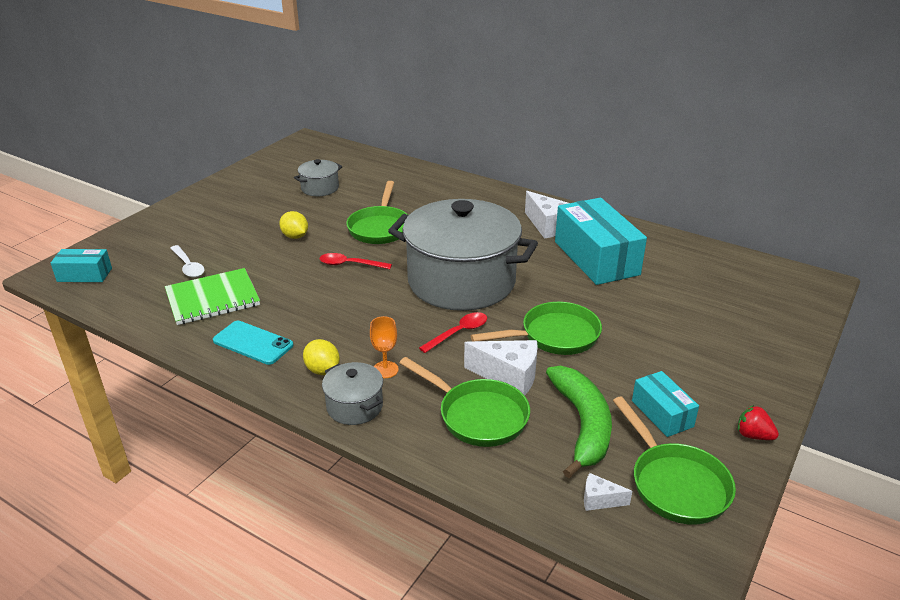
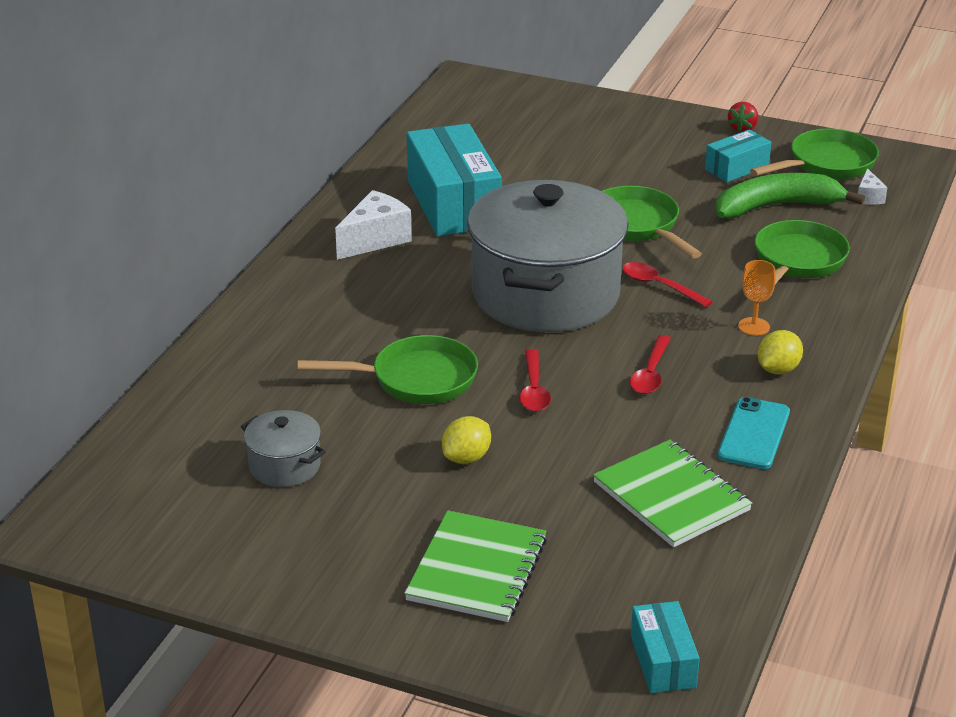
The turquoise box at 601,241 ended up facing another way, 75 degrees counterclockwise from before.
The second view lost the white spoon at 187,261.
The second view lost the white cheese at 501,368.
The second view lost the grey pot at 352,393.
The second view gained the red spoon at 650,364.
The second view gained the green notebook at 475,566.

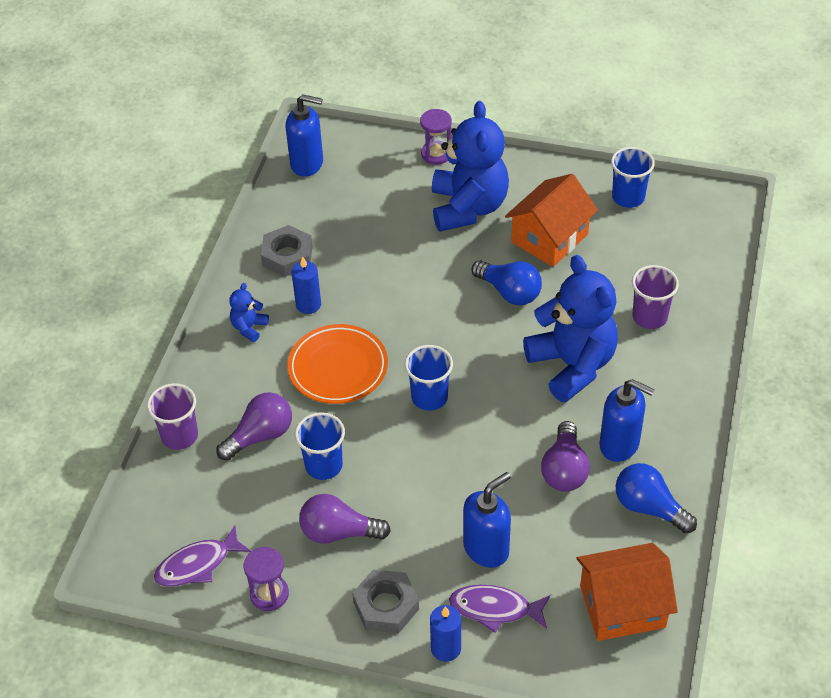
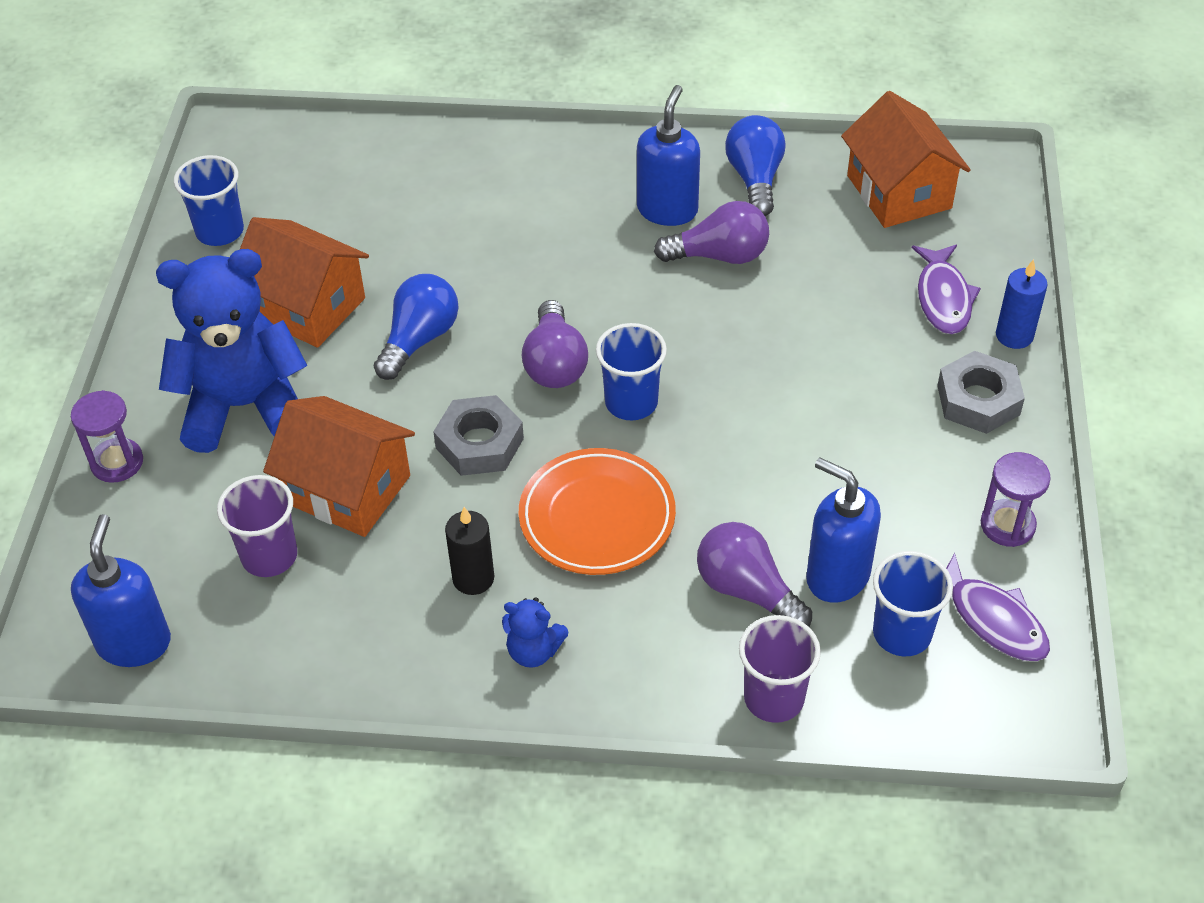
The grey nut ended up elsewhere, having gone from 286,251 to 478,435.
The second view lost the blue teddy bear at 570,329.
What was the blue candle at 306,285 turned into the black candle at 469,551.
The purple cup ended up elsewhere, having gone from 655,297 to 257,526.
The blue cup ended up elsewhere, having gone from 320,446 to 913,603.
The blue light bulb at 656,498 ended up facing another way, 150 degrees clockwise from before.
The blue soap dispenser ended up elsewhere, having gone from 487,520 to 843,530.
The purple light bulb ended up elsewhere, having gone from 345,519 to 555,344.
The second view gained the orange house at 339,466.

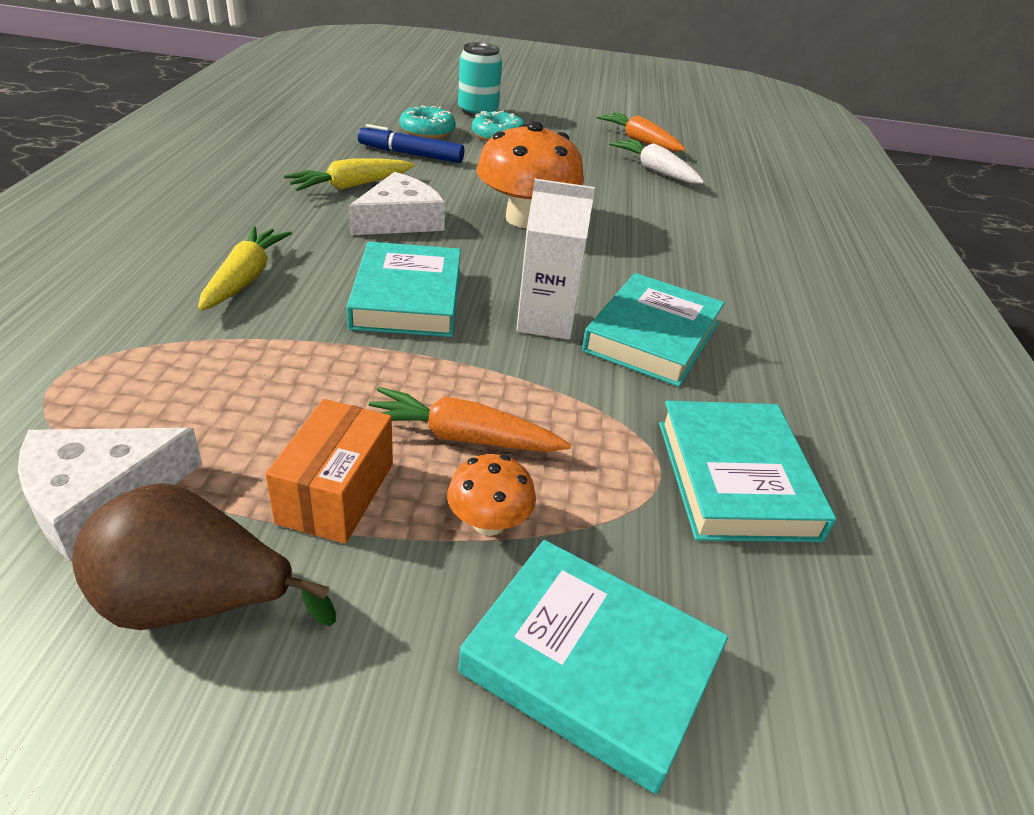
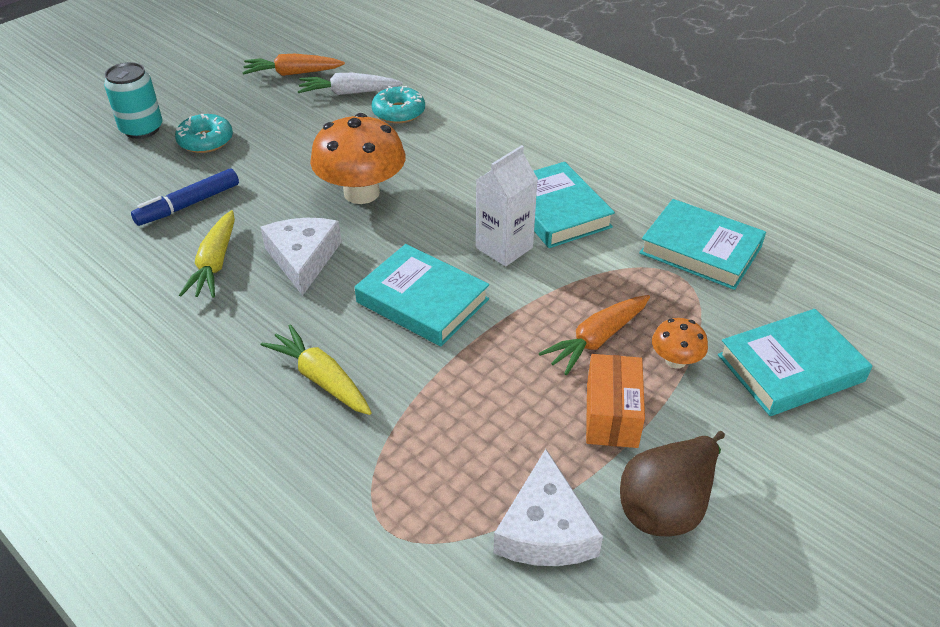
The turquoise donut ended up elsewhere, having gone from 428,122 to 398,105.
The orange box at 329,471 ended up facing another way, 45 degrees clockwise from before.

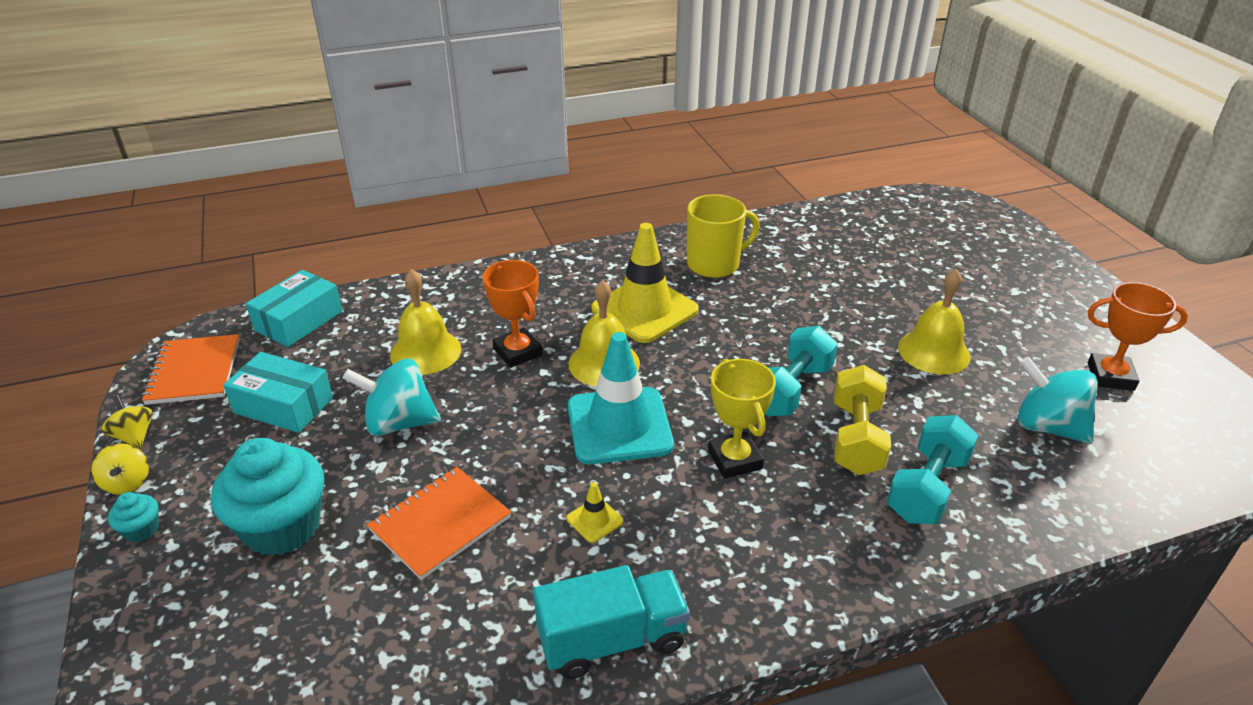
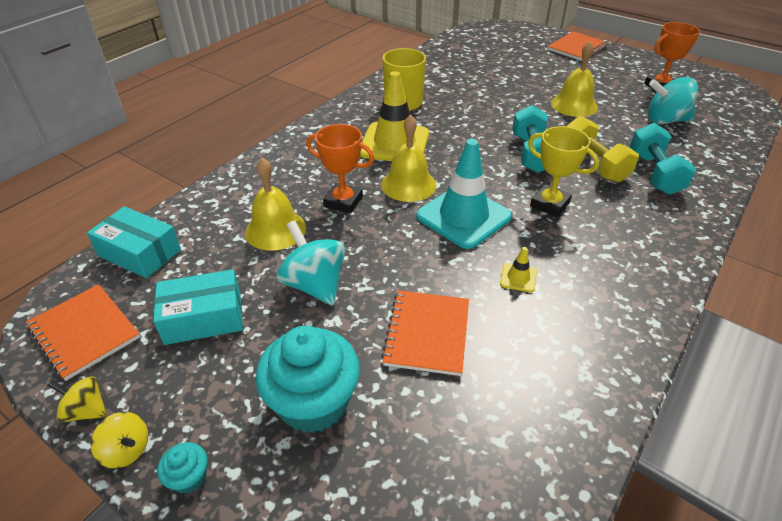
The turquoise box at 294,308 ended up facing another way, 60 degrees counterclockwise from before.
The turquoise spinning top at 391,397 ended up facing another way, 90 degrees clockwise from before.
The second view lost the turquoise truck at 611,622.
The second view gained the orange notebook at 578,46.

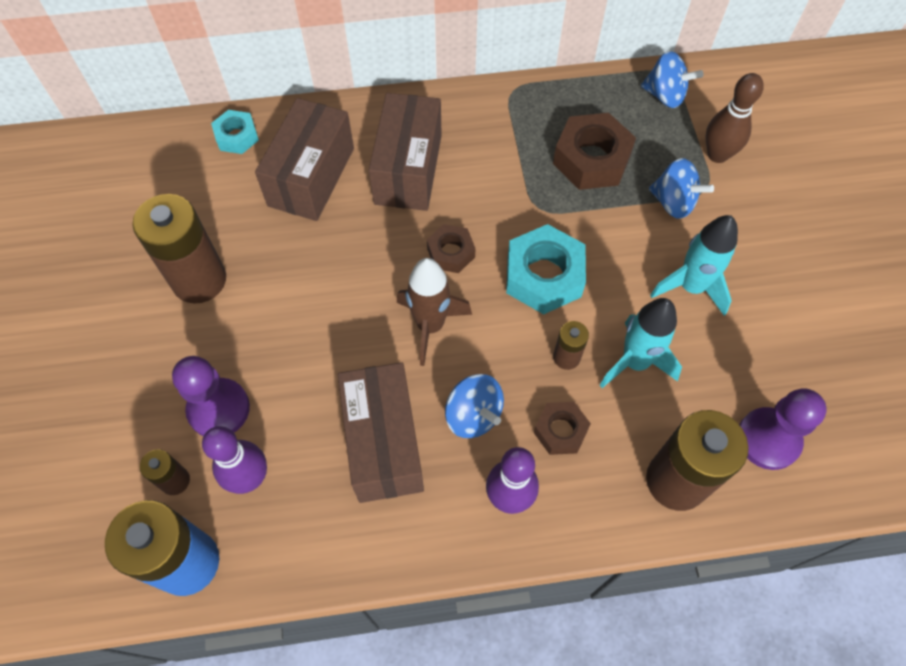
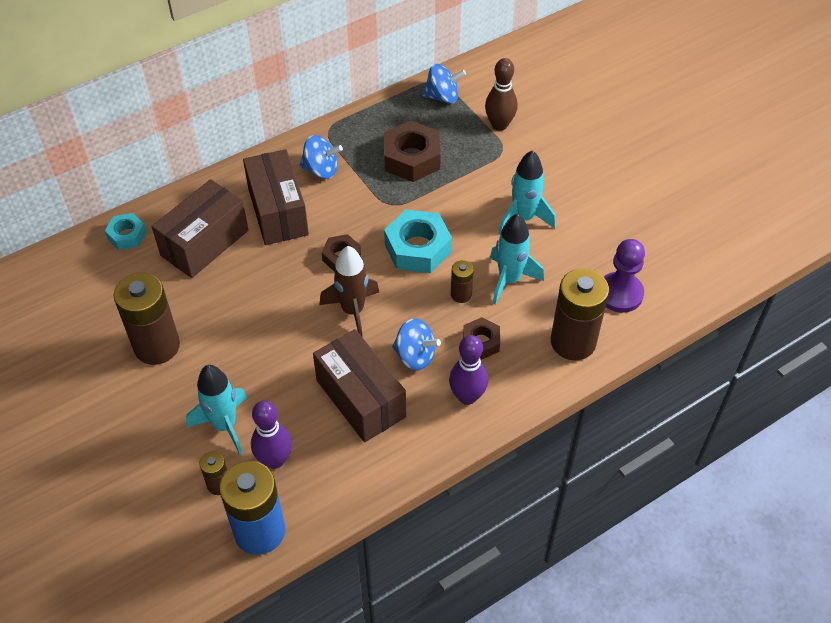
The brown box at 304,159 ended up facing another way, 45 degrees clockwise from before.
The blue spinning top ended up elsewhere, having gone from 681,188 to 321,157.
Where the purple pawn stood at 211,396, the turquoise rocket came to stand at 216,410.

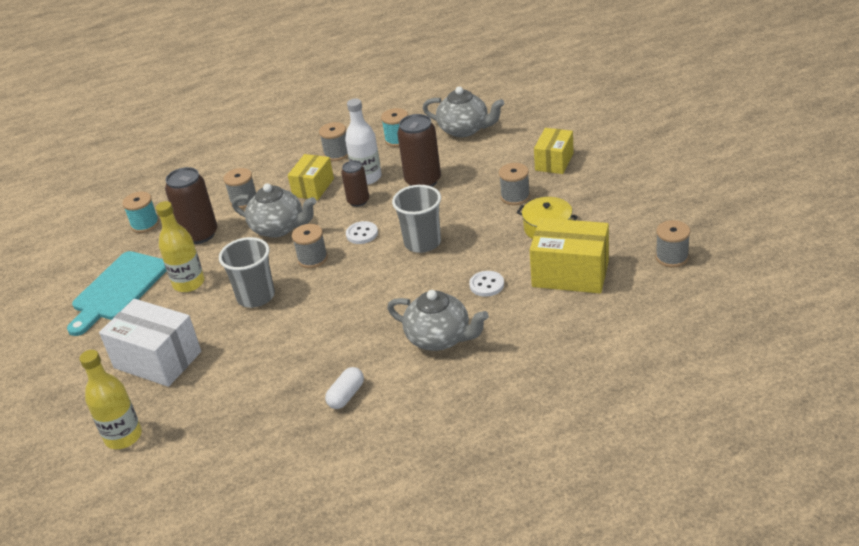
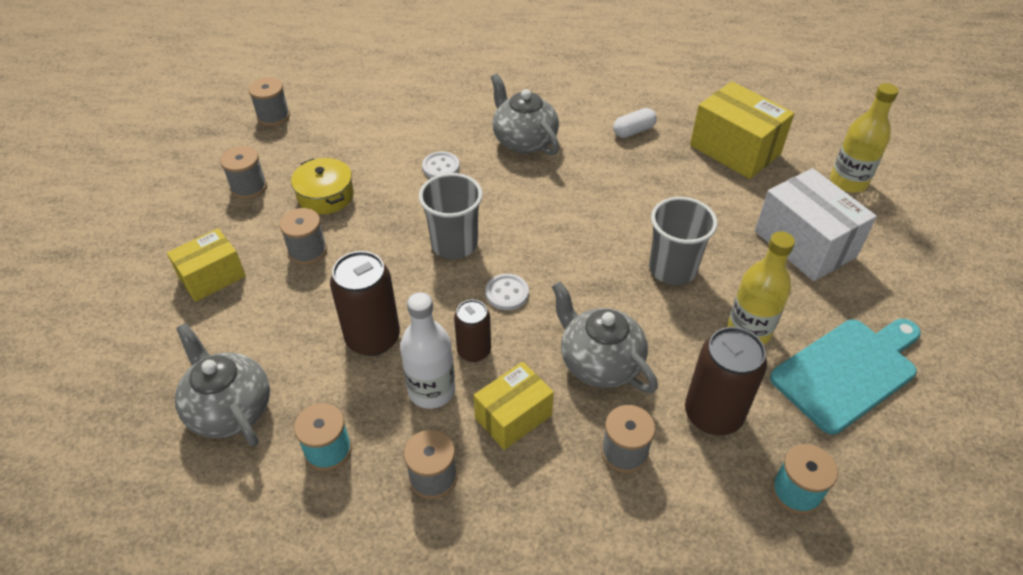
The yellow box ended up elsewhere, having gone from 569,255 to 742,130.
The grey spool ended up elsewhere, having gone from 310,246 to 243,172.

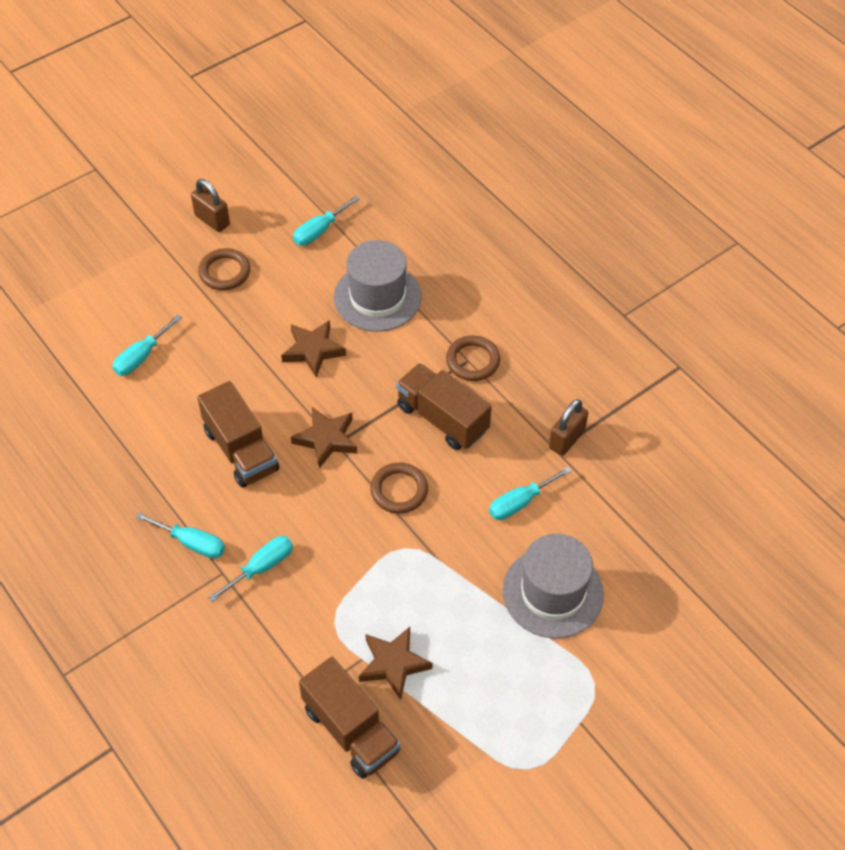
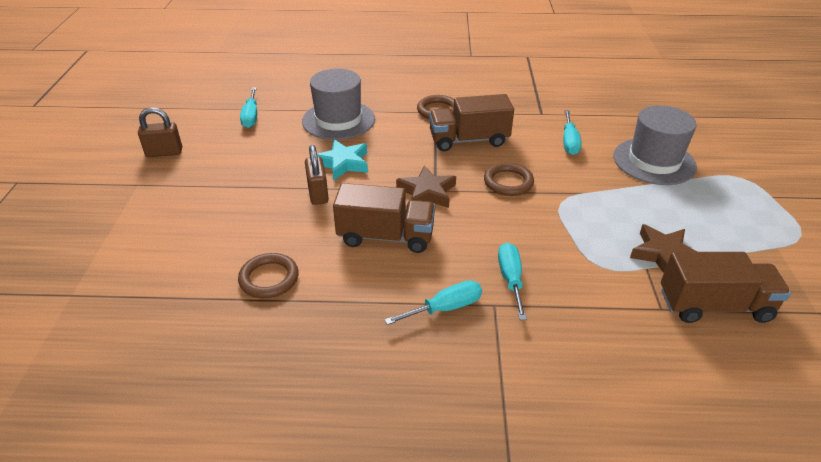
The brown ring ended up elsewhere, having gone from 224,269 to 268,275.
The second view lost the turquoise screwdriver at 147,345.
What was the brown star at 313,348 turned into the turquoise star at 342,159.
The brown padlock ended up elsewhere, having gone from 568,427 to 317,175.

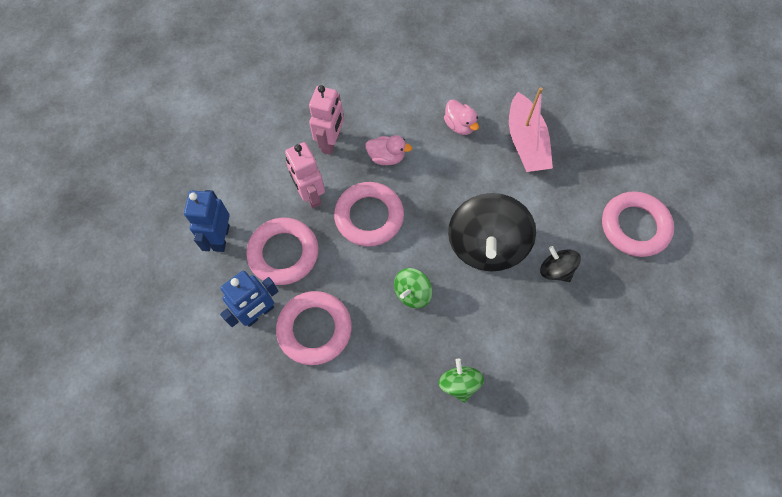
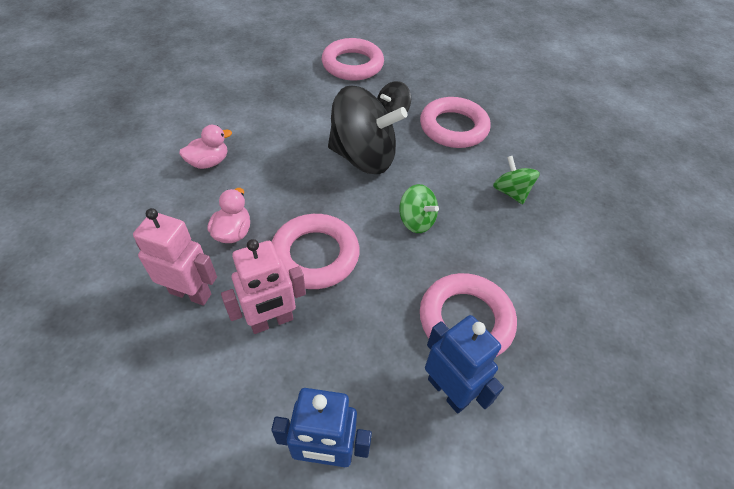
The second view lost the pink boat at 531,129.
The pink ring ended up elsewhere, having gone from 282,251 to 455,122.
The green spinning top at 461,380 ended up facing another way, 75 degrees clockwise from before.

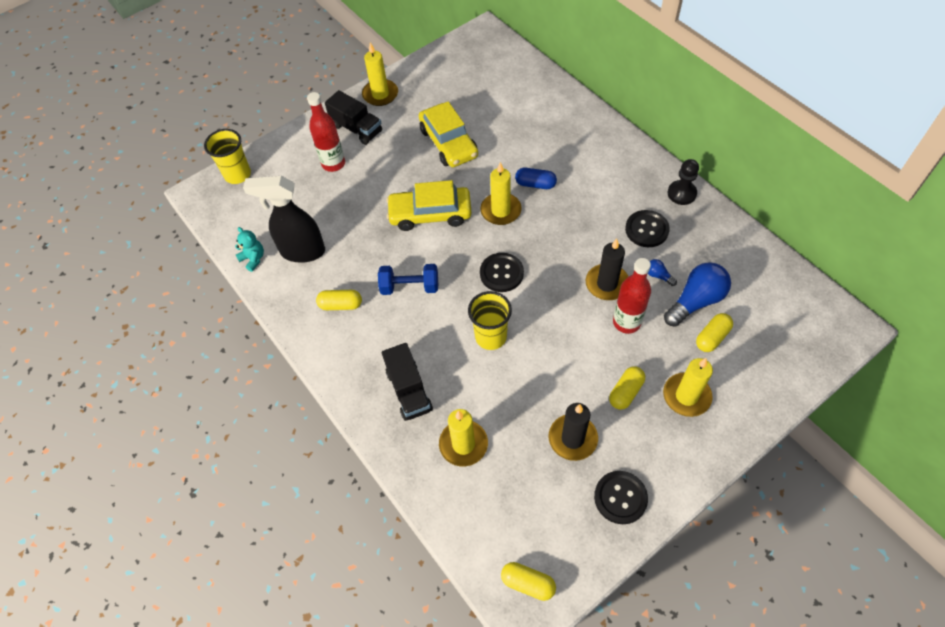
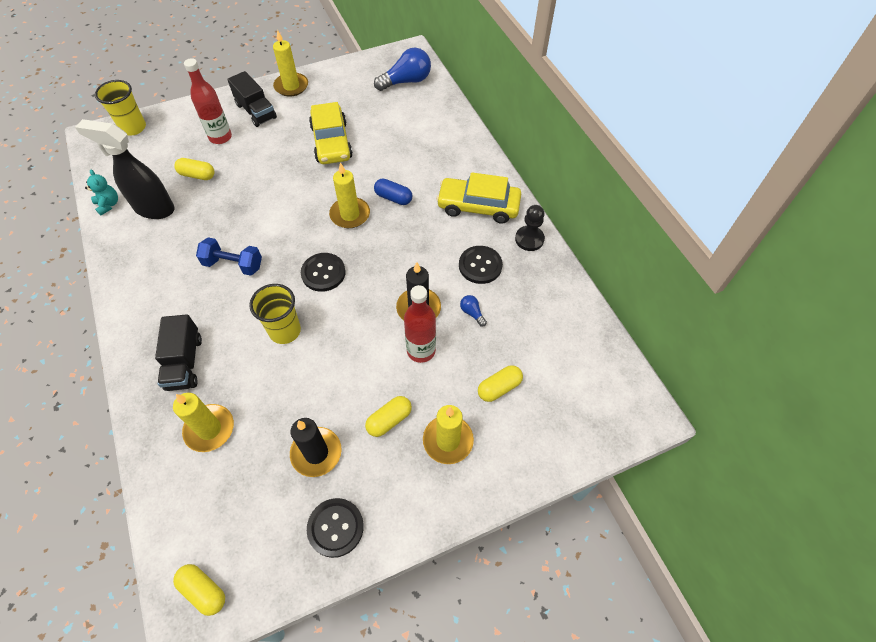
The yellow car ended up elsewhere, having gone from 429,205 to 478,198.
The blue light bulb ended up elsewhere, having gone from 697,294 to 402,69.
The yellow capsule ended up elsewhere, having gone from 339,300 to 194,169.

